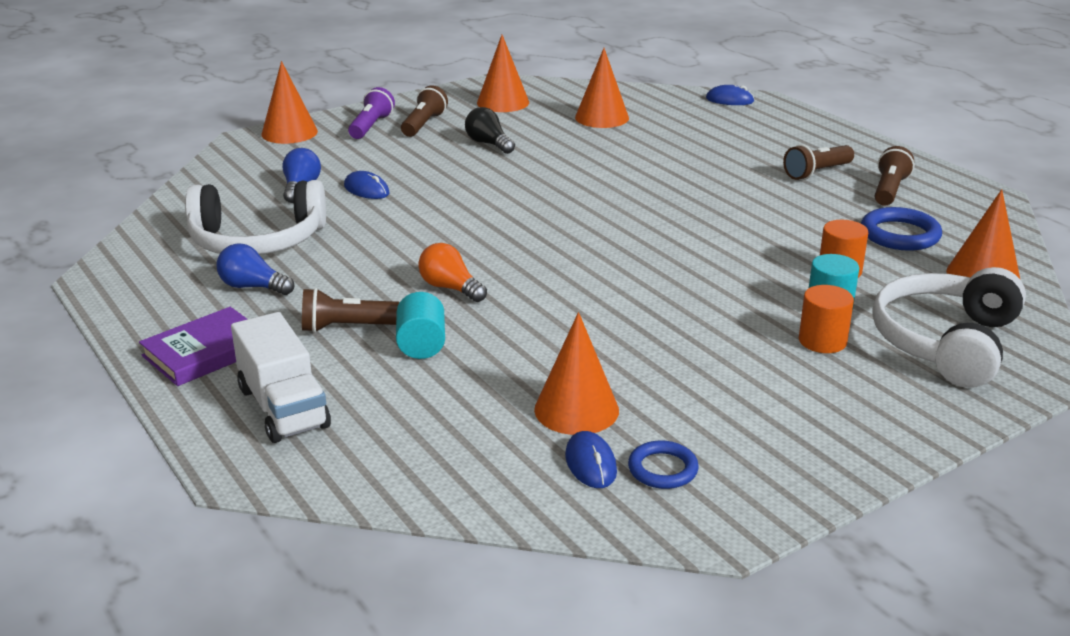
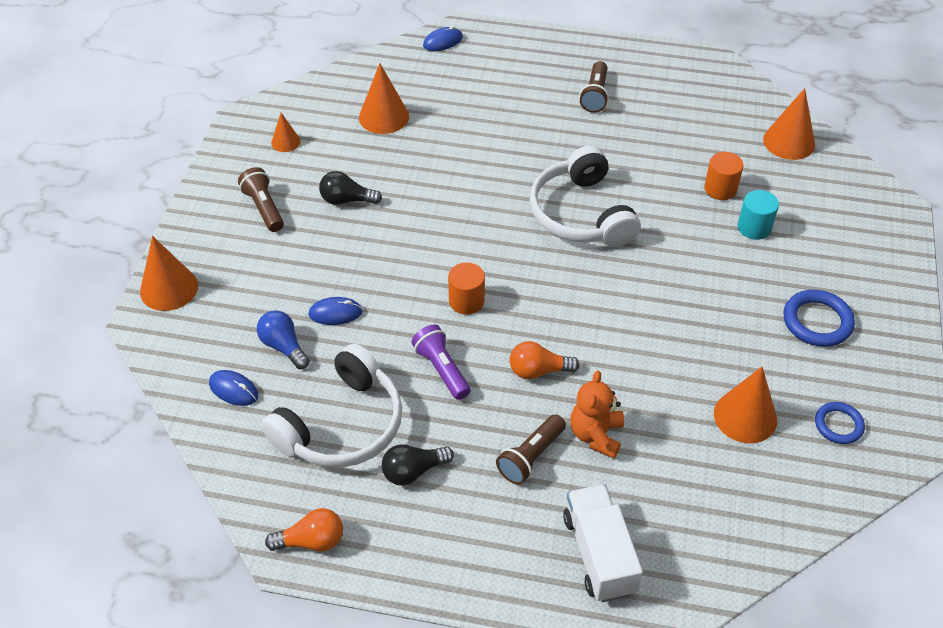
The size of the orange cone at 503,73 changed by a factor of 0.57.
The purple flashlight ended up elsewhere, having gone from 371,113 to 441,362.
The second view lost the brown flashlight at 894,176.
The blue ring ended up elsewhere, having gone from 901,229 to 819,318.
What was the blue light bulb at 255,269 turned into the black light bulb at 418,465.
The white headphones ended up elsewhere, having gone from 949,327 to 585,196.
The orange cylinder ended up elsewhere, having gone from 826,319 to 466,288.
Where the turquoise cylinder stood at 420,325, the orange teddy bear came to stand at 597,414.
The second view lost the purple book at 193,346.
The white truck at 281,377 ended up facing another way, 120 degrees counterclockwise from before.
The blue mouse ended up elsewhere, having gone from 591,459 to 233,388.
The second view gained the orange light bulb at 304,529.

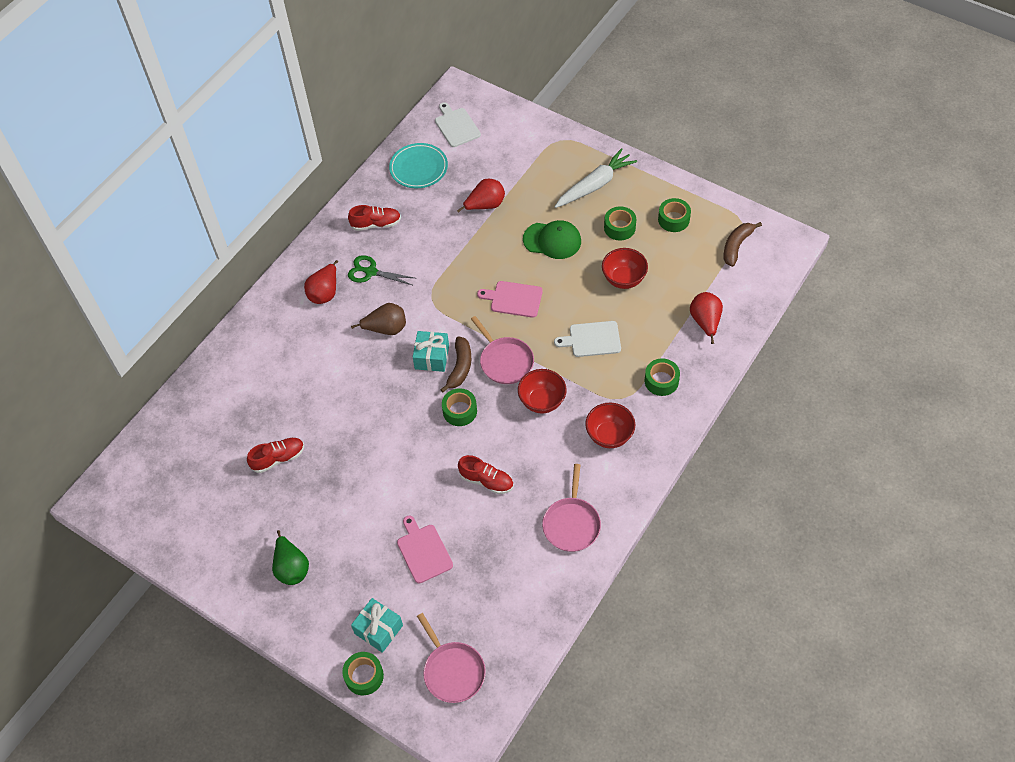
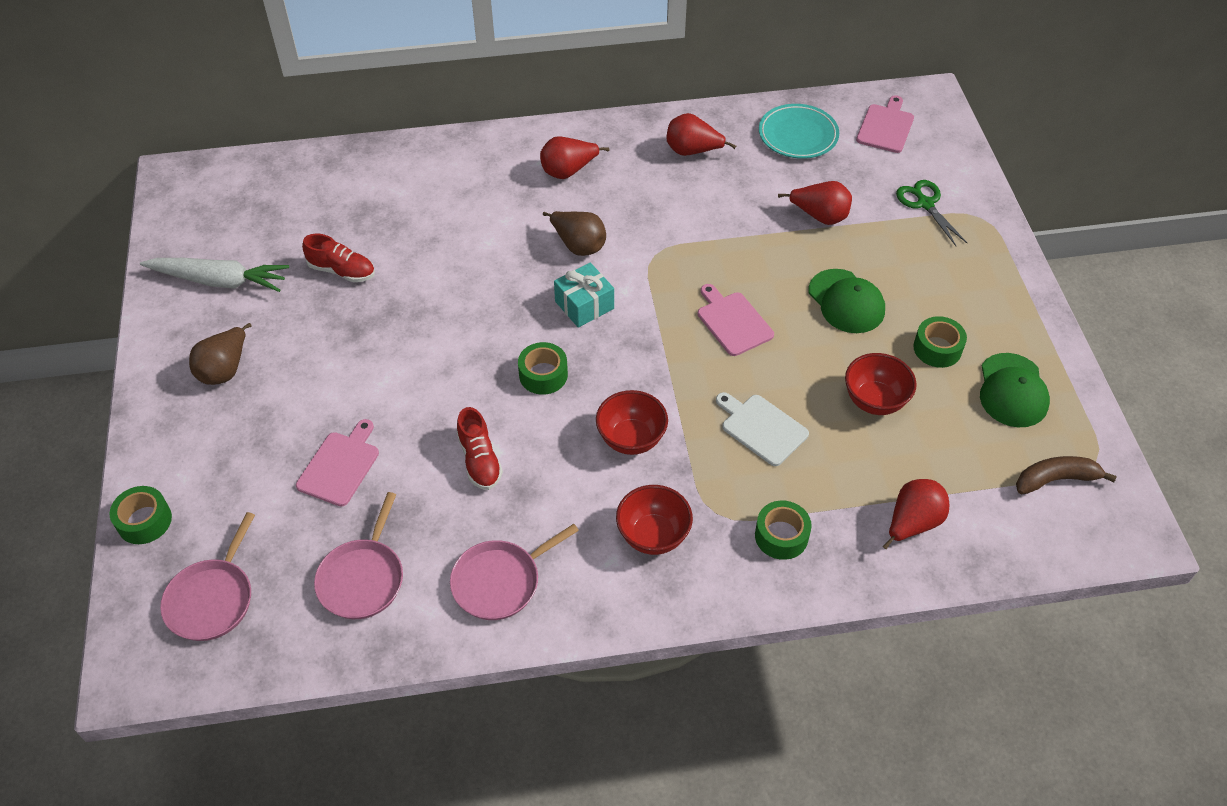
What was the white cutting board at 458,124 turned into the pink cutting board at 885,124.
The white carrot ended up elsewhere, having gone from 596,178 to 214,275.
Where the green tape stood at 674,215, the green cap came to stand at 1015,390.
Where the red shoe stood at 374,218, the red pear came to stand at 701,134.
The green scissors ended up elsewhere, having gone from 381,270 to 931,213.
The pink pan ended up elsewhere, having gone from 502,350 to 358,555.
The second view lost the brown banana at 455,364.
What was the green pear at 290,557 turned into the brown pear at 220,354.
The second view lost the turquoise gift at 377,625.

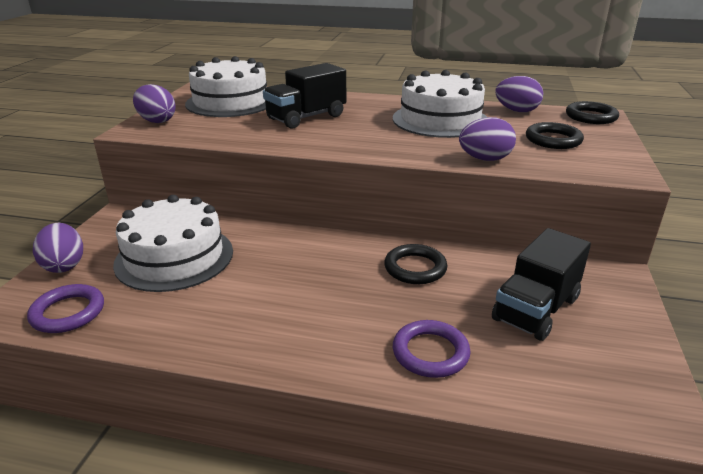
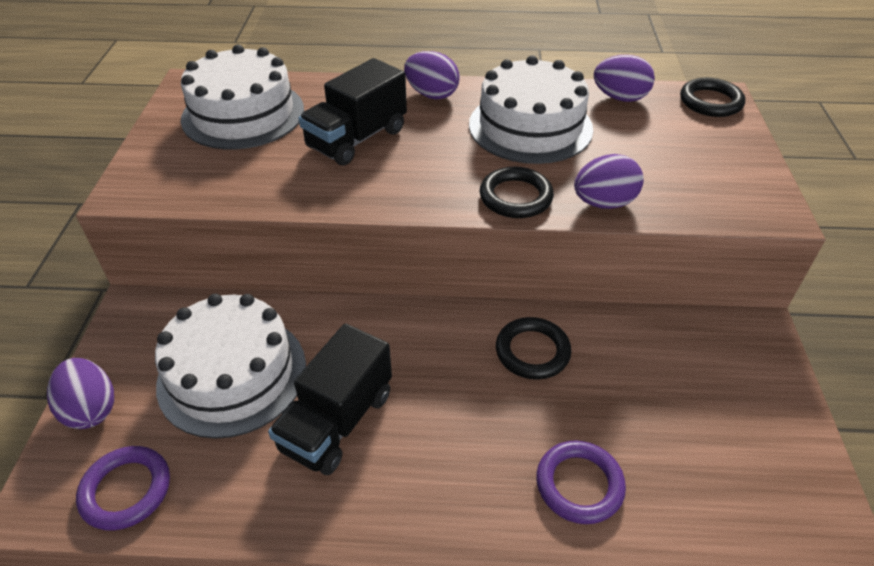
The purple egg ended up elsewhere, having gone from 154,103 to 432,75.
The black ring ended up elsewhere, having gone from 555,135 to 517,192.
The black truck ended up elsewhere, having gone from 541,284 to 330,399.

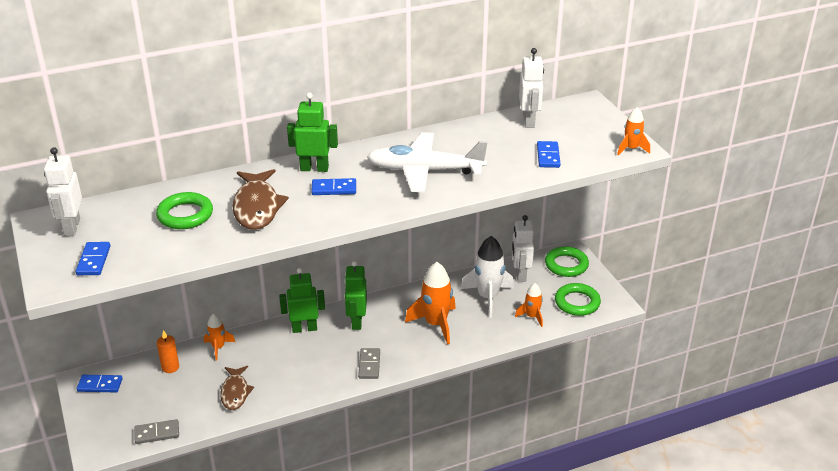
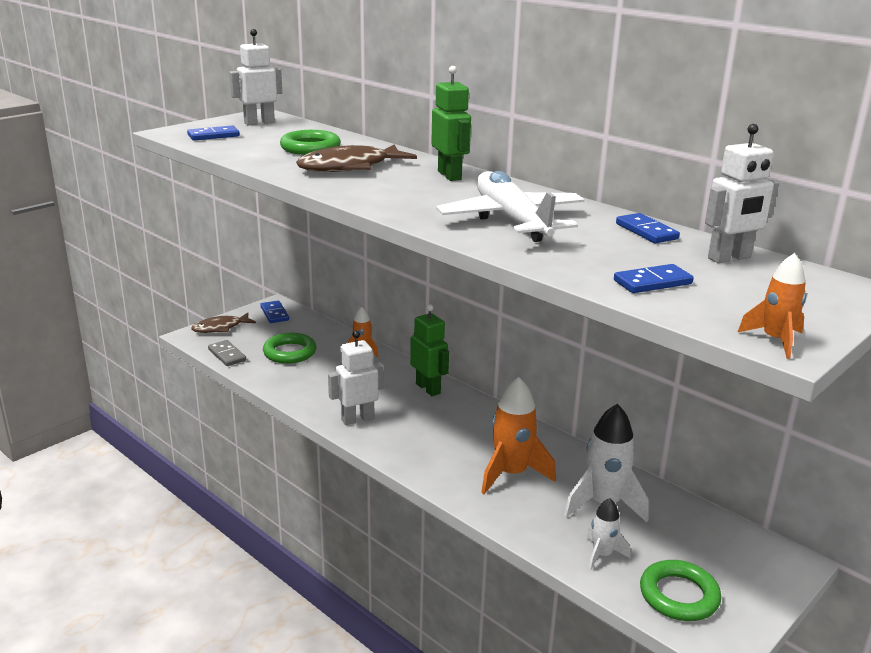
The blue domino ended up elsewhere, having gone from 333,186 to 648,228.
The white robot ended up elsewhere, having gone from 523,248 to 356,378.
The green ring ended up elsewhere, having gone from 567,261 to 290,348.
The second view lost the green robot at 355,295.
What was the orange rocket at 529,305 turned into the white rocket at 608,534.
The second view lost the orange candle at 168,351.
The second view lost the grey domino at 369,363.
The brown fish ended up elsewhere, having gone from 237,388 to 223,323.

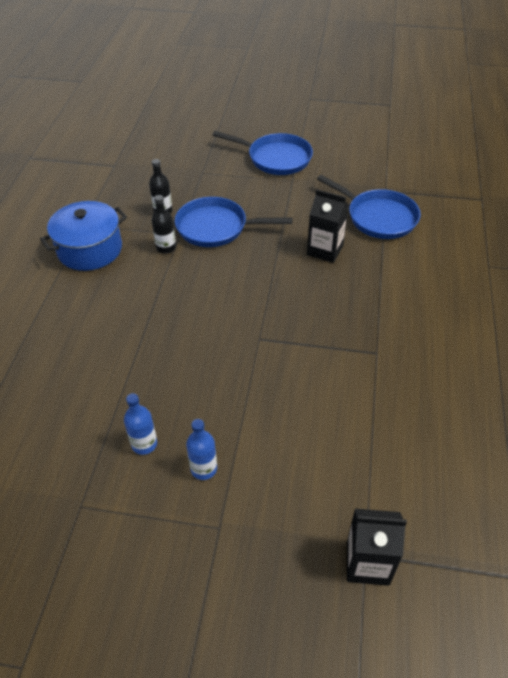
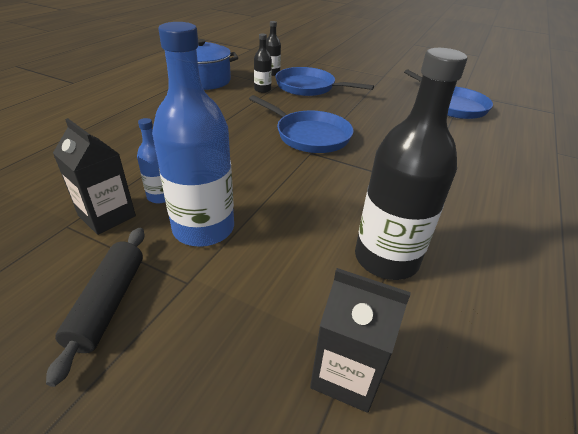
The blue pan ended up elsewhere, having gone from 262,153 to 301,124.
The black carton ended up elsewhere, having gone from 328,226 to 94,176.
The size of the blue bottle at 201,449 changed by a factor of 2.08.
The second view gained the black bottle at 411,164.
The second view gained the black rolling pin at 95,307.

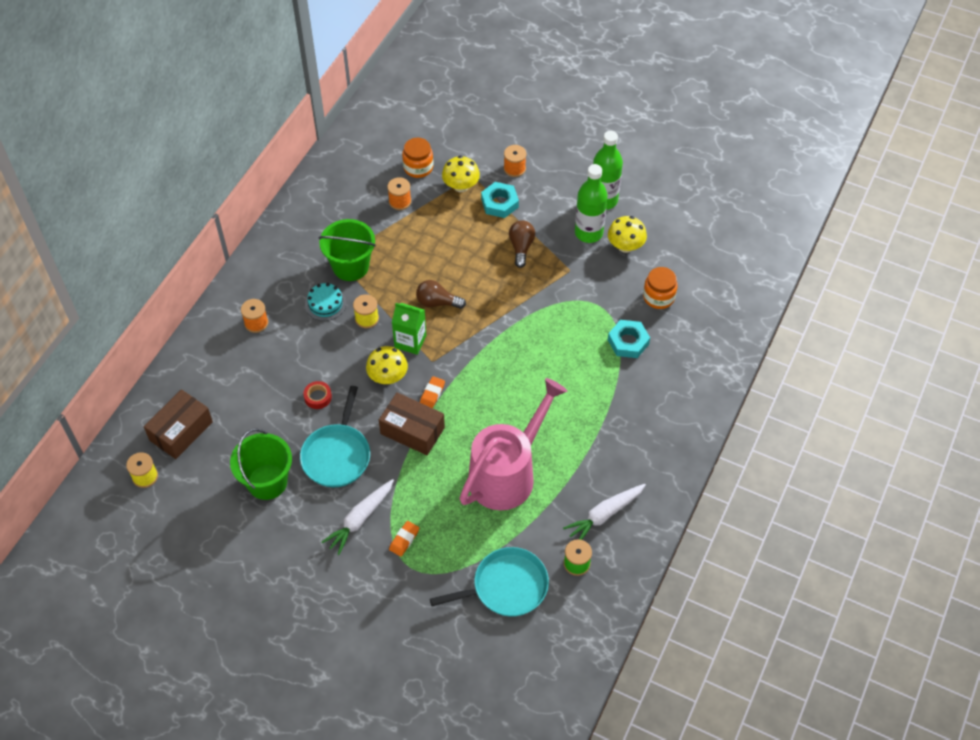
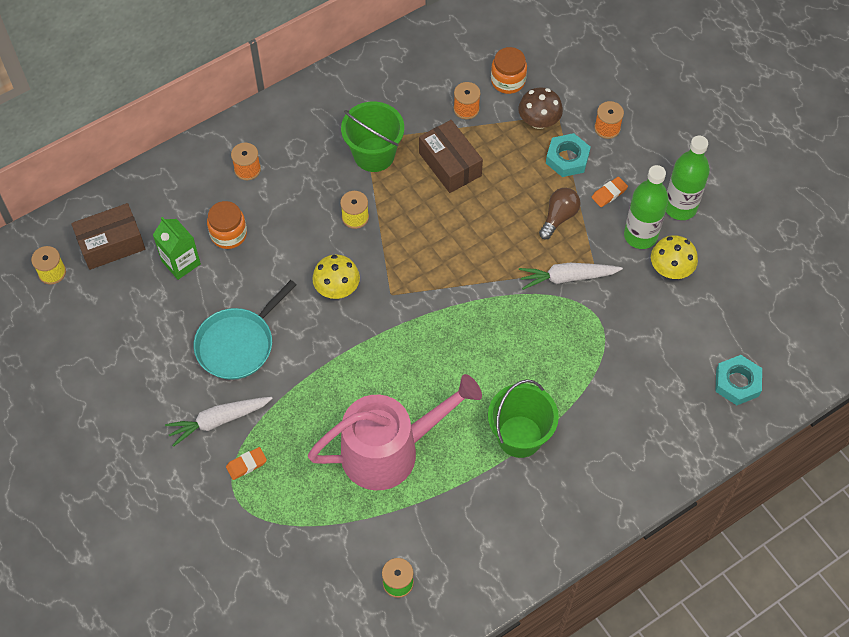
What was the yellow mushroom at 461,174 turned into the brown mushroom at 540,108.
The orange jar ended up elsewhere, having gone from 660,288 to 227,225.
The second view lost the brown light bulb at 441,294.
The second view lost the turquoise cake at 325,302.
The green carton ended up elsewhere, having gone from 409,329 to 177,248.
The turquoise nut ended up elsewhere, having gone from 629,339 to 738,380.
The orange eraser ended up elsewhere, having gone from 432,392 to 610,192.
The second view lost the red tape at 317,395.
The brown box ended up elsewhere, having gone from 412,423 to 451,156.
The green bucket ended up elsewhere, having gone from 261,464 to 523,418.
The white carrot ended up elsewhere, having gone from 604,512 to 571,276.
The second view lost the turquoise pan at 489,582.

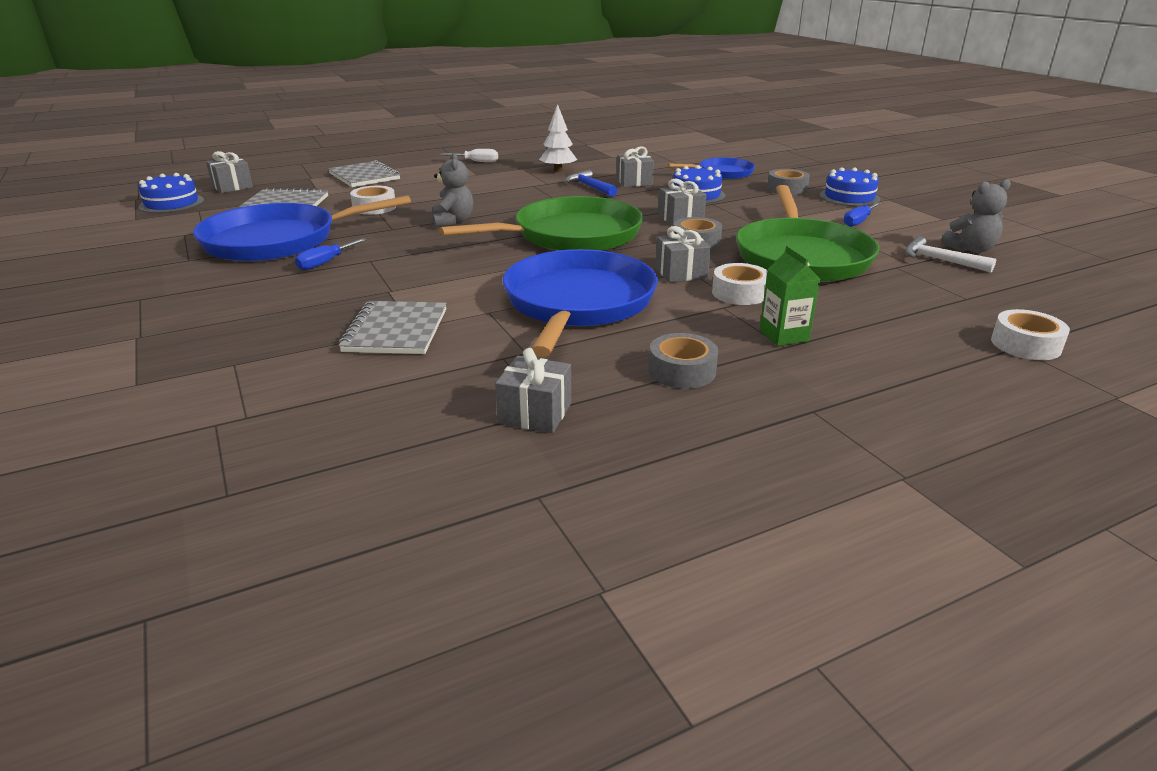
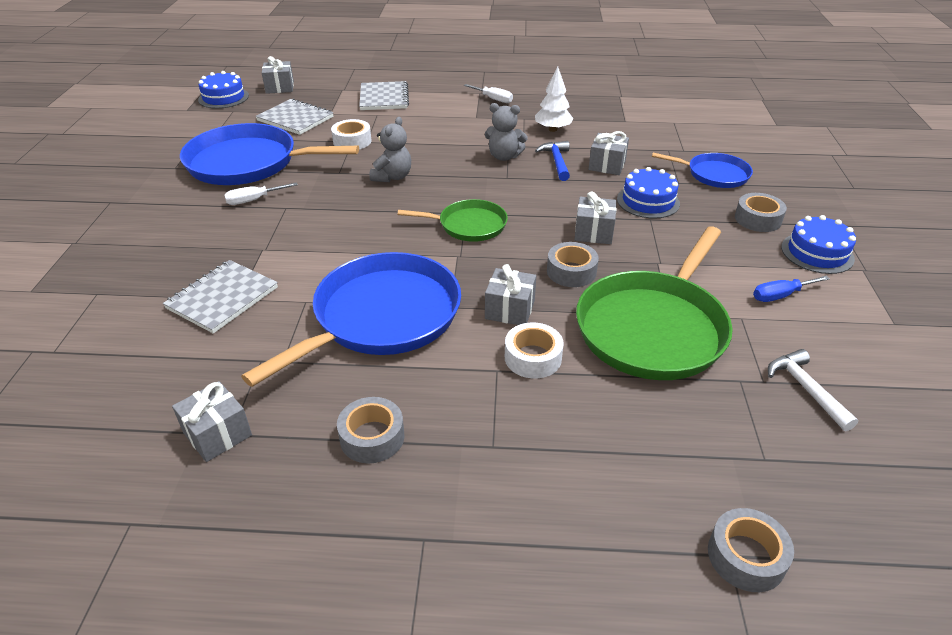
The grey teddy bear ended up elsewhere, having gone from 976,216 to 506,132.
The size of the green pan at 541,223 changed by a factor of 0.54.
What was the blue screwdriver at 331,254 turned into the white screwdriver at 261,193.
The second view lost the green carton at 790,296.
What was the white tape at 1030,334 turned into the grey tape at 751,550.

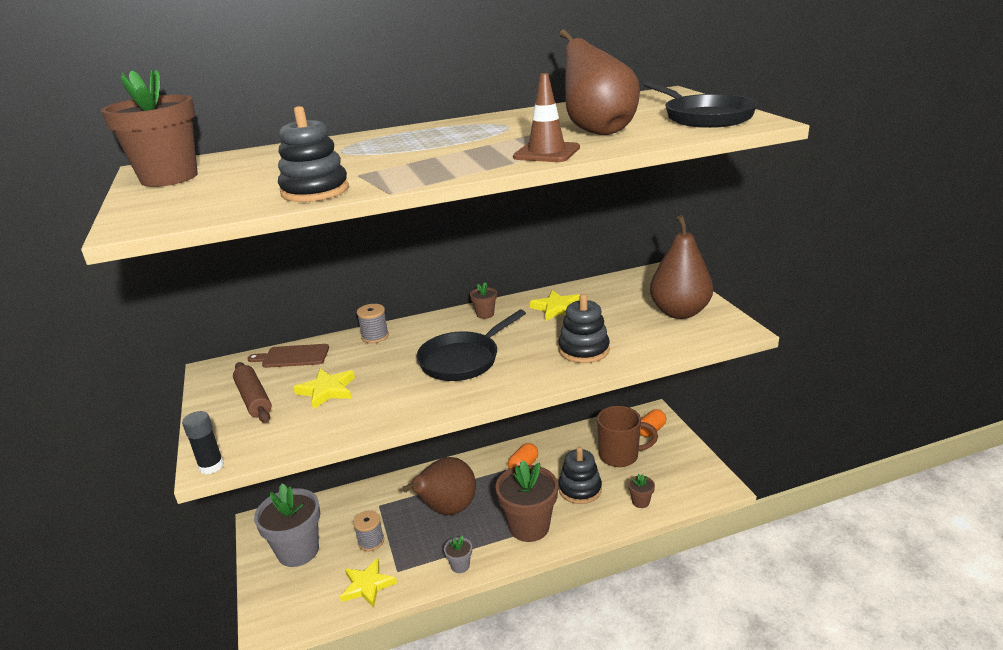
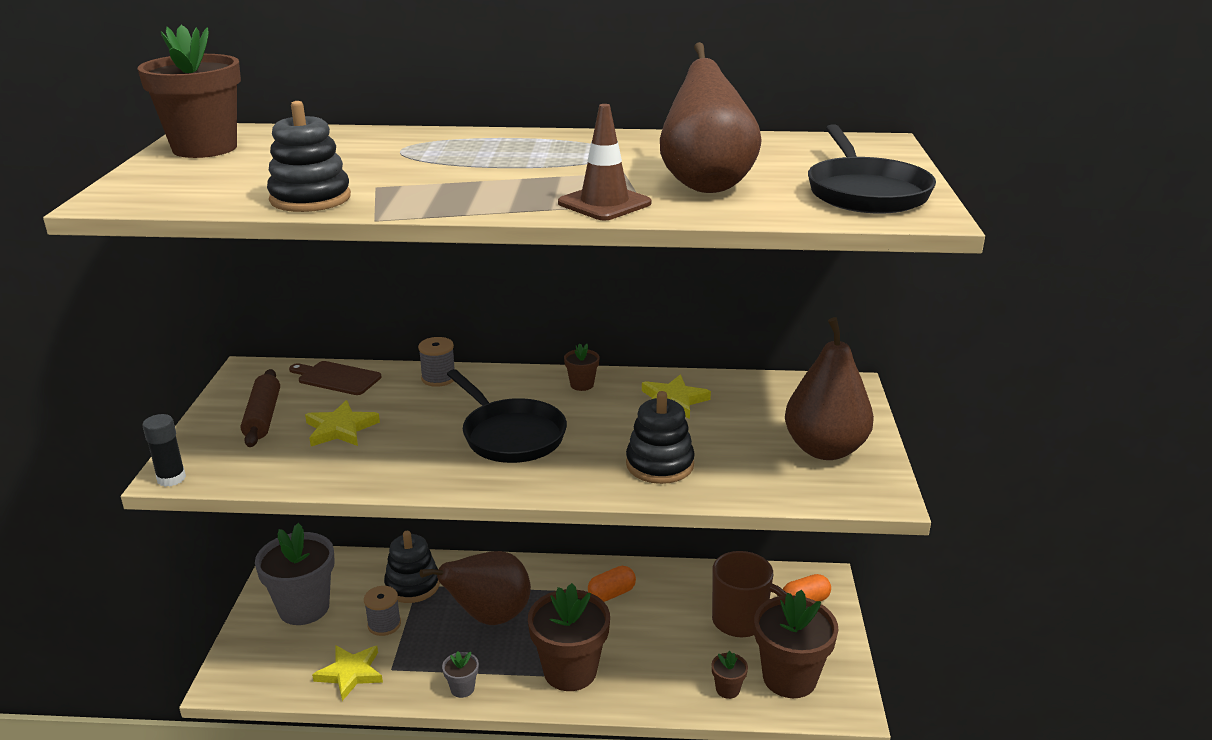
The black pan at 471,345 ended up facing another way, 105 degrees counterclockwise from before.
The black stacking toy ended up elsewhere, having gone from 580,475 to 412,567.
The second view gained the brown flower pot at 796,644.

